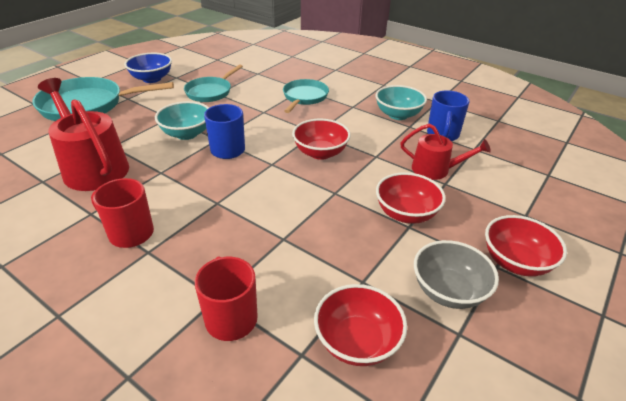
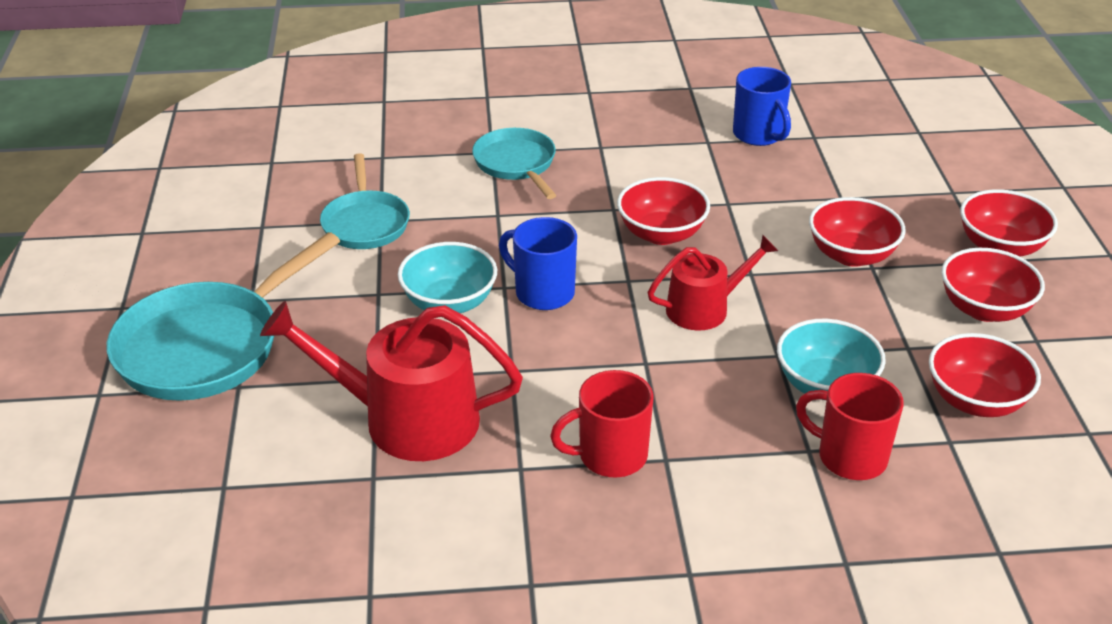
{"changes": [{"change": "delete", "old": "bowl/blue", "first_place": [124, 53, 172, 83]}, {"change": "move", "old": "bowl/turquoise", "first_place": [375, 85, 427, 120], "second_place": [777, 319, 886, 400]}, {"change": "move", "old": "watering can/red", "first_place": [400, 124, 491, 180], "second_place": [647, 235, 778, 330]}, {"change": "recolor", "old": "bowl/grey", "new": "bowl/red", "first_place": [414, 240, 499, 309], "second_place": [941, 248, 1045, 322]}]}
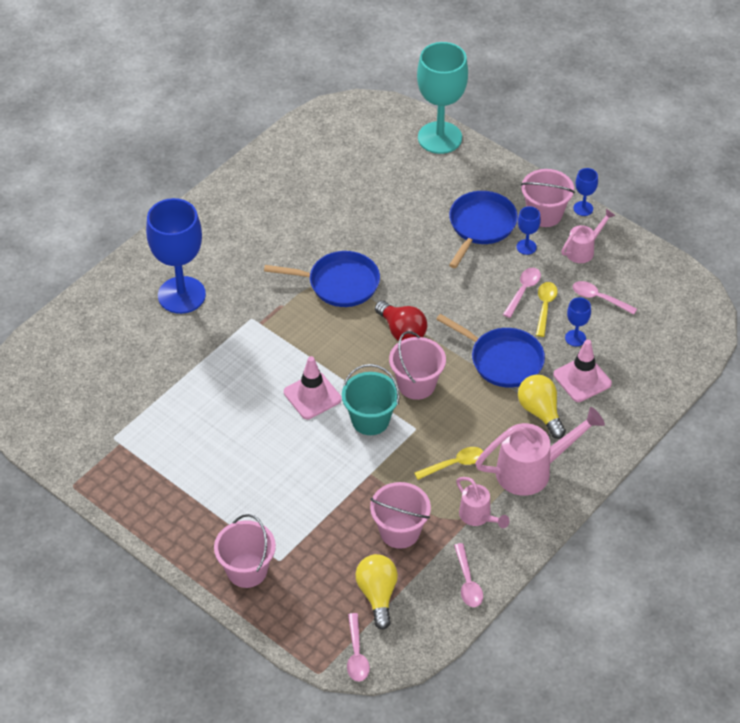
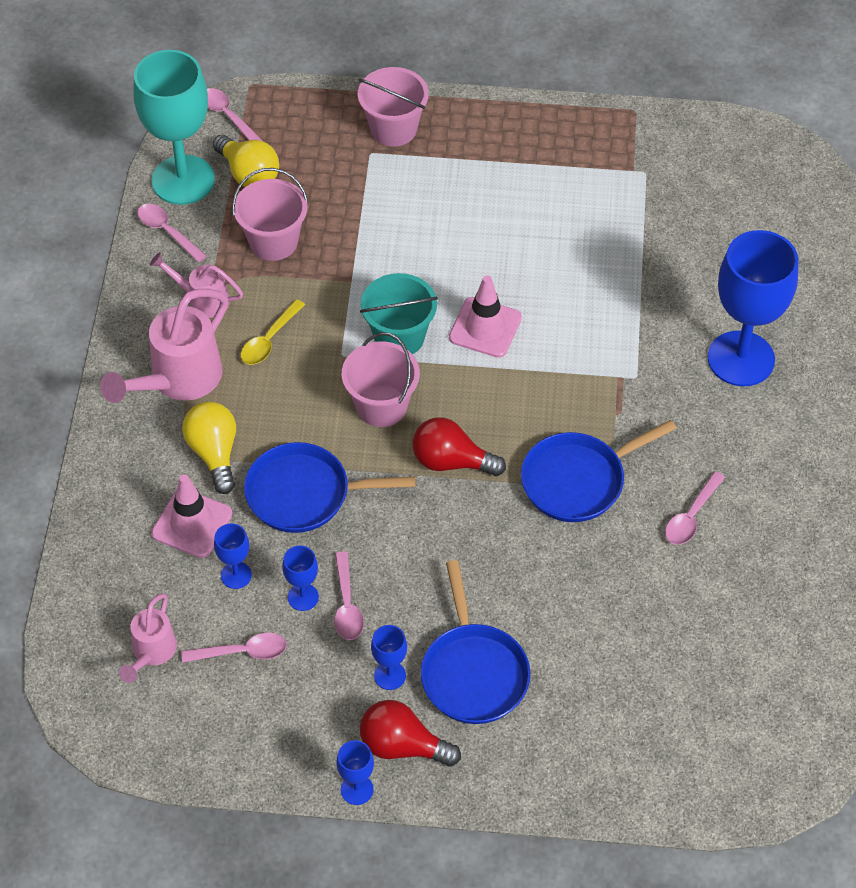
{"changes": [{"change": "move", "old": "goblet/turquoise", "first_place": [417, 42, 468, 154], "second_place": [134, 50, 215, 205]}, {"change": "rotate", "old": "light bulb/yellow", "first_place": [518, 375, 566, 439], "second_place": [182, 402, 236, 494], "degrees": -135}, {"change": "replace", "old": "bucket/pink", "new": "light bulb/red", "first_place": [521, 169, 575, 227], "second_place": [360, 700, 461, 767]}, {"change": "replace", "old": "spoon/yellow", "new": "goblet/blue", "first_place": [536, 282, 557, 337], "second_place": [282, 546, 319, 611]}, {"change": "move", "old": "watering can/pink", "first_place": [561, 209, 615, 263], "second_place": [119, 593, 177, 683]}, {"change": "insert", "new": "spoon/pink", "second_place": [665, 471, 725, 545]}]}
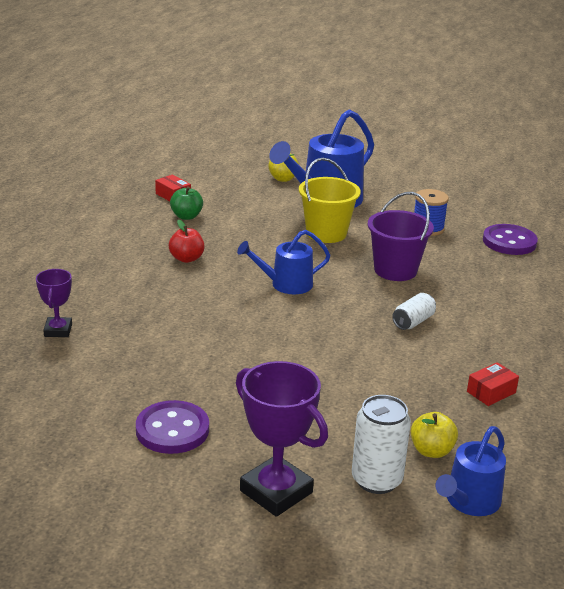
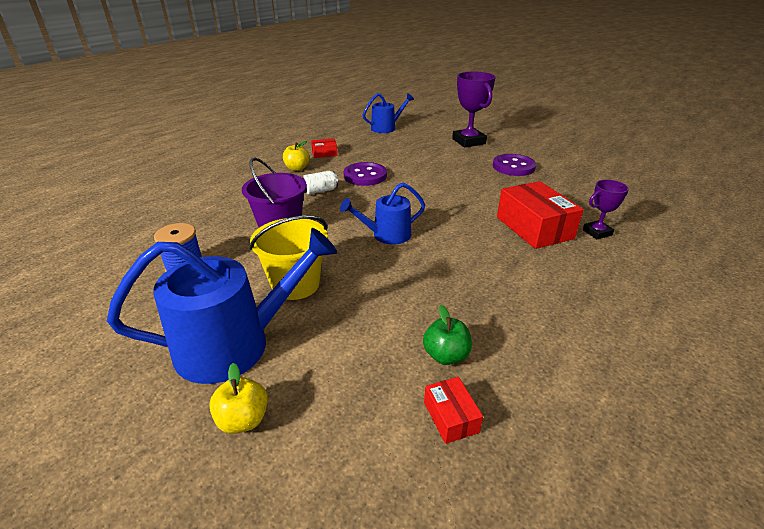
{"changes": [{"change": "rotate", "old": "trophy/purple", "first_place": [36, 269, 72, 337], "second_place": [583, 180, 629, 239], "degrees": 45}, {"change": "delete", "old": "apple/red", "first_place": [169, 220, 205, 263]}, {"change": "rotate", "old": "watering can/blue", "first_place": [237, 230, 330, 294], "second_place": [340, 183, 425, 245], "degrees": 150}, {"change": "delete", "old": "can/white", "first_place": [352, 395, 411, 494]}, {"change": "move", "old": "apple/yellow", "first_place": [411, 412, 458, 458], "second_place": [283, 141, 310, 171]}, {"change": "move", "old": "button/purple", "first_place": [483, 224, 538, 255], "second_place": [344, 162, 387, 186]}, {"change": "insert", "new": "box/red", "second_place": [497, 181, 584, 249]}]}
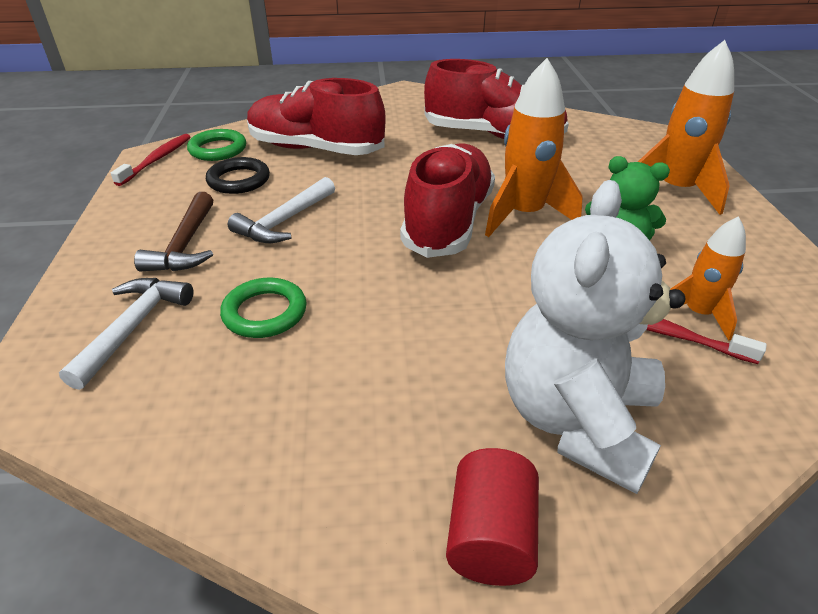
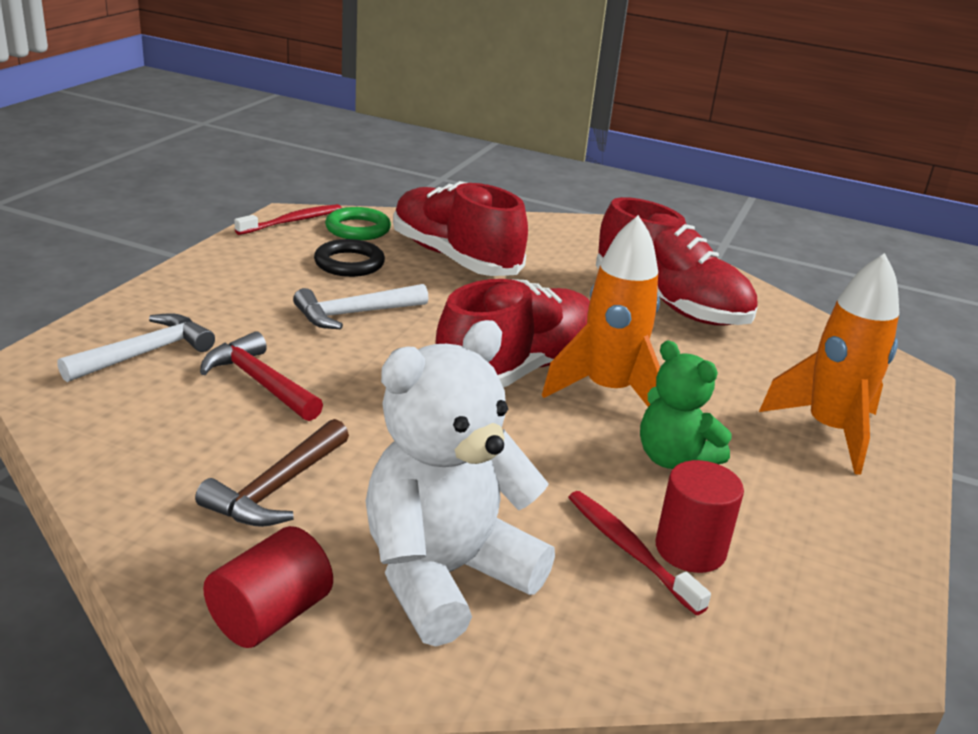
{"changes": [{"change": "move", "old": "hammer/brown", "first_place": [134, 192, 213, 271], "second_place": [195, 419, 349, 527]}, {"change": "replace", "old": "ring/green", "new": "hammer/red", "first_place": [220, 278, 307, 338], "second_place": [200, 331, 323, 421]}, {"change": "replace", "old": "rocket/orange", "new": "cylinder/red", "first_place": [670, 216, 746, 341], "second_place": [655, 460, 744, 573]}]}
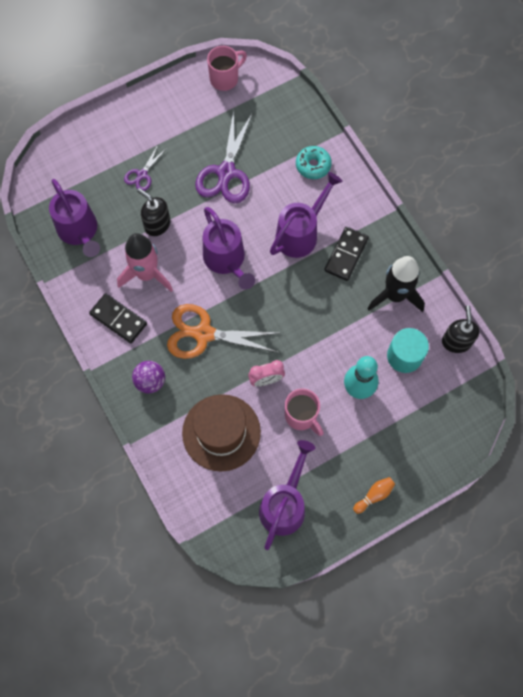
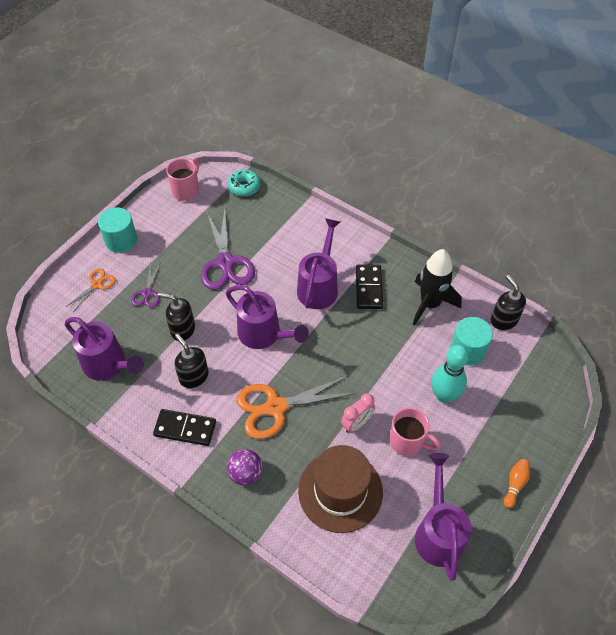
{"changes": [{"change": "replace", "old": "rocket/pink", "new": "soap dispenser/black", "first_place": [117, 233, 173, 292], "second_place": [174, 334, 209, 388]}, {"change": "move", "old": "donut/turquoise", "first_place": [296, 146, 332, 179], "second_place": [228, 169, 261, 197]}, {"change": "insert", "new": "scissors/orange", "second_place": [67, 268, 116, 311]}, {"change": "insert", "new": "cylinder/turquoise", "second_place": [98, 207, 137, 253]}]}
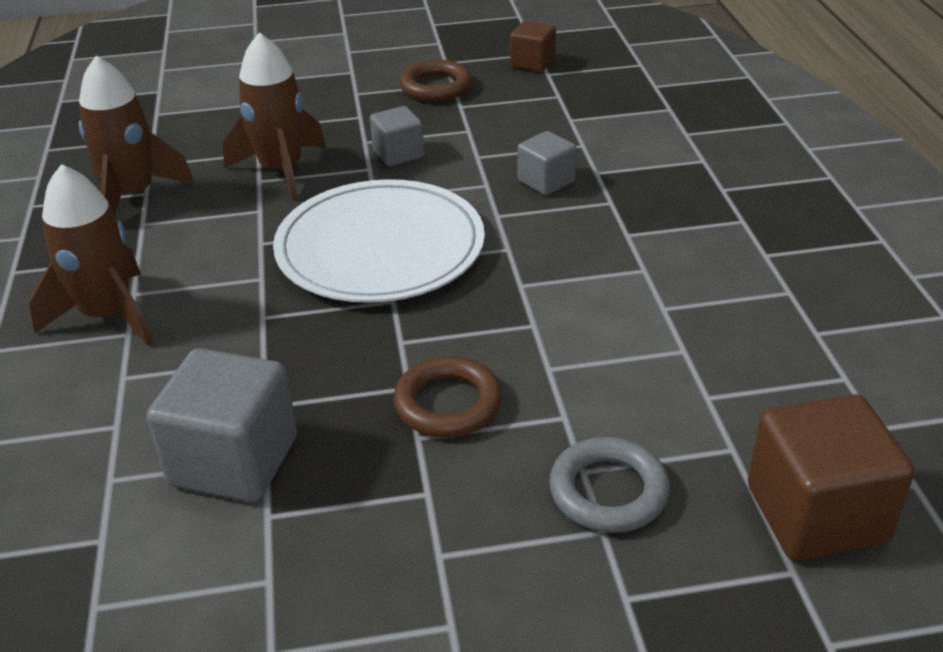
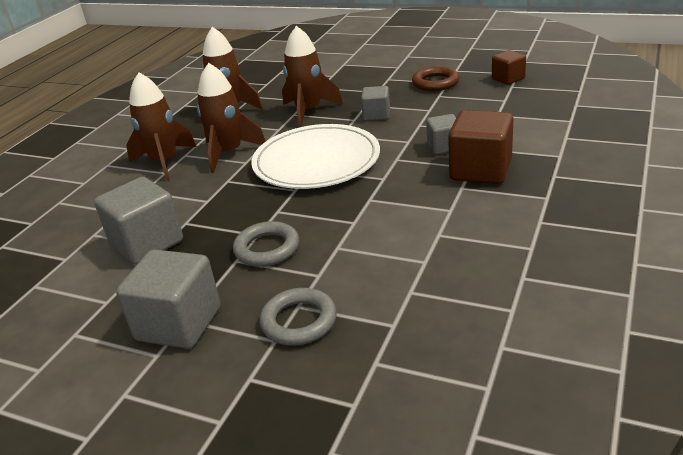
{"changes": [{"change": "recolor", "old": "ring/brown", "new": "ring/grey", "first_place": [393, 356, 502, 437], "second_place": [233, 221, 299, 267]}, {"change": "move", "old": "cube/brown", "first_place": [748, 394, 915, 561], "second_place": [448, 110, 513, 184]}, {"change": "insert", "new": "cube/grey", "second_place": [116, 249, 221, 349]}, {"change": "insert", "new": "rocket/brown", "second_place": [197, 63, 266, 173]}]}
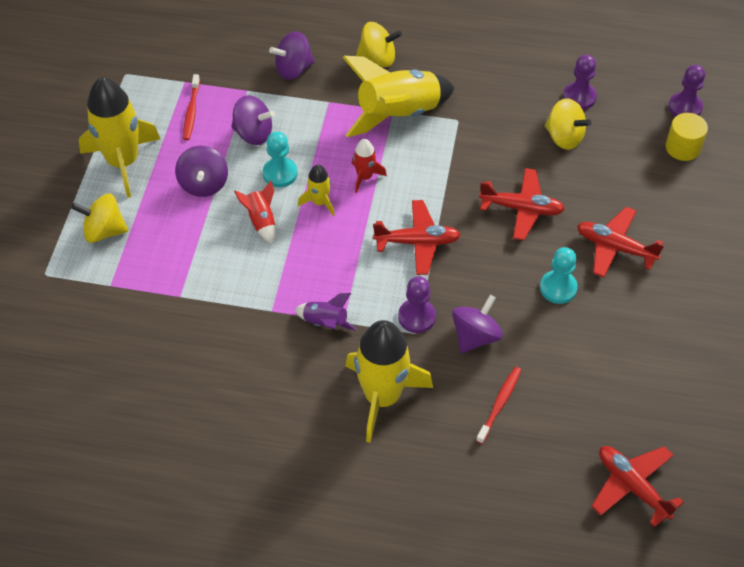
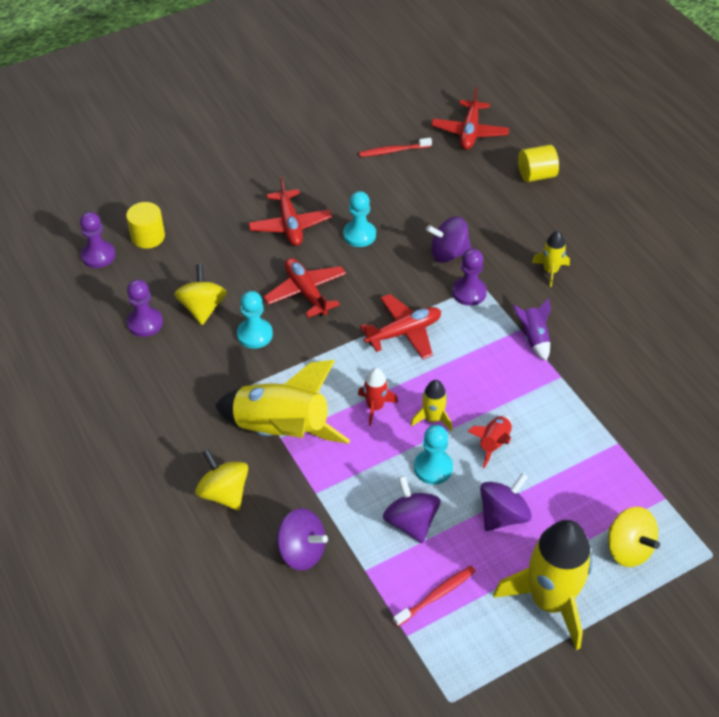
{"changes": [{"change": "resize", "old": "rocket/yellow", "first_place": [345, 320, 433, 443], "second_place": [532, 231, 570, 287], "factor": 0.47}, {"change": "rotate", "old": "plane/red", "first_place": [373, 200, 461, 275], "second_place": [360, 294, 441, 359], "degrees": 105}, {"change": "move", "old": "toothbrush/red", "first_place": [476, 367, 521, 444], "second_place": [359, 138, 432, 157]}, {"change": "insert", "new": "pawn/turquoise", "second_place": [237, 291, 273, 349]}, {"change": "insert", "new": "cylinder/yellow", "second_place": [518, 145, 559, 182]}]}
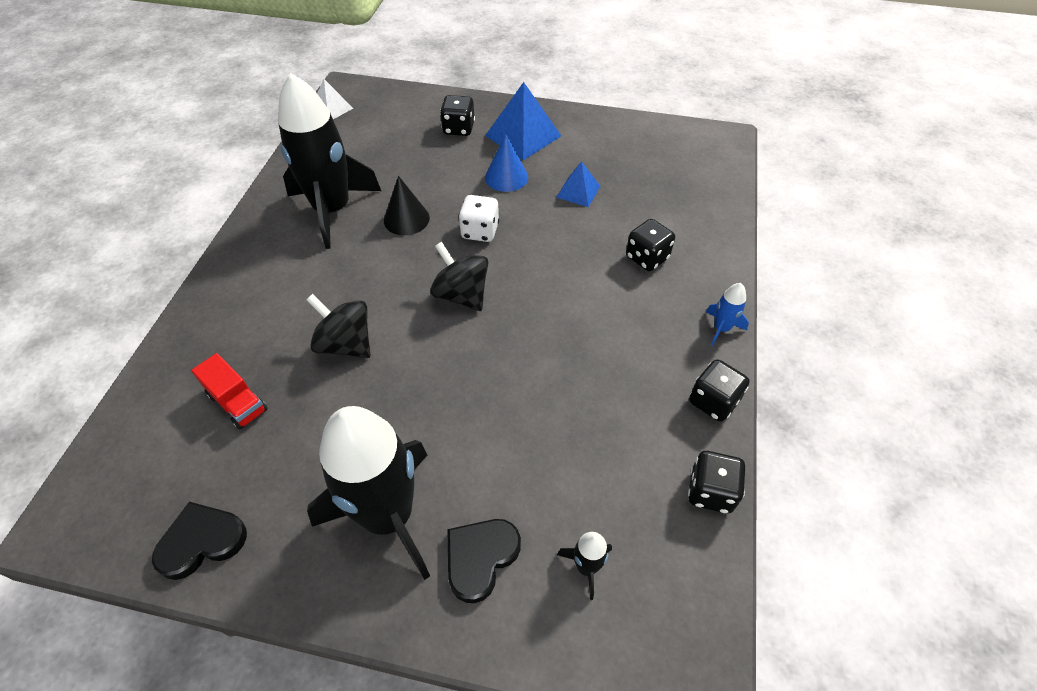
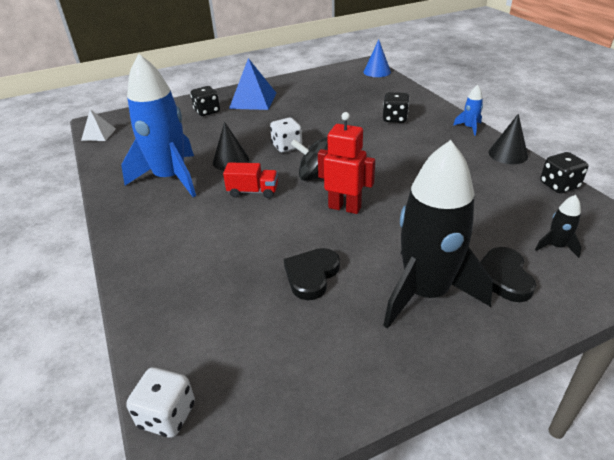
{"changes": [{"change": "move", "old": "heart/black", "first_place": [152, 502, 247, 580], "second_place": [284, 248, 340, 300]}, {"change": "move", "old": "truck/red", "first_place": [191, 353, 268, 429], "second_place": [223, 163, 278, 199]}, {"change": "recolor", "old": "rocket/black", "new": "rocket/blue", "first_place": [278, 73, 381, 249], "second_place": [121, 54, 196, 197]}, {"change": "delete", "old": "spinning top/black", "first_place": [306, 294, 370, 358]}, {"change": "move", "old": "cone/blue", "first_place": [485, 134, 528, 192], "second_place": [364, 40, 391, 77]}, {"change": "delete", "old": "pyramid/blue", "first_place": [556, 161, 600, 207]}, {"change": "replace", "old": "dice/black", "new": "cone/black", "first_place": [689, 359, 749, 422], "second_place": [489, 114, 528, 164]}, {"change": "insert", "new": "dice/white", "second_place": [126, 367, 195, 438]}, {"change": "insert", "new": "robot/red", "second_place": [318, 112, 375, 214]}]}
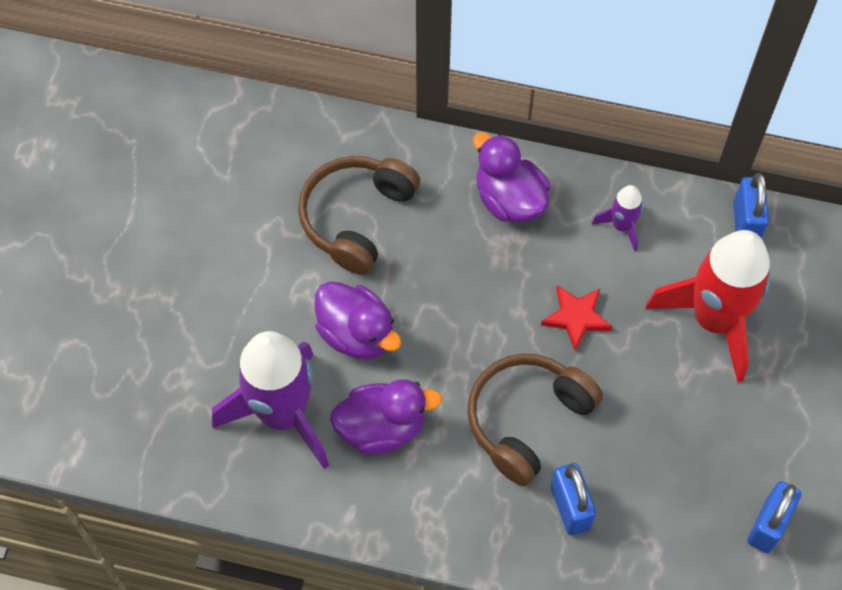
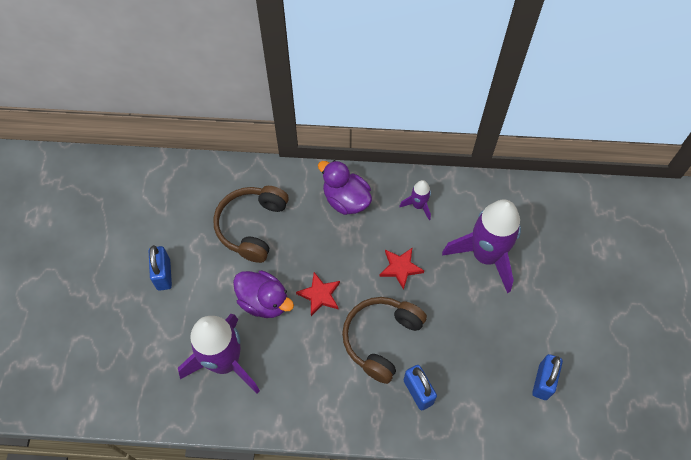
{"changes": [{"change": "delete", "old": "duck/purple", "first_place": [330, 379, 442, 455]}, {"change": "recolor", "old": "rocket/red", "new": "rocket/purple", "first_place": [645, 230, 771, 382], "second_place": [442, 199, 521, 293]}, {"change": "move", "old": "padlock/blue", "first_place": [733, 173, 769, 239], "second_place": [149, 245, 172, 291]}, {"change": "insert", "new": "star/red", "second_place": [296, 272, 340, 316]}]}
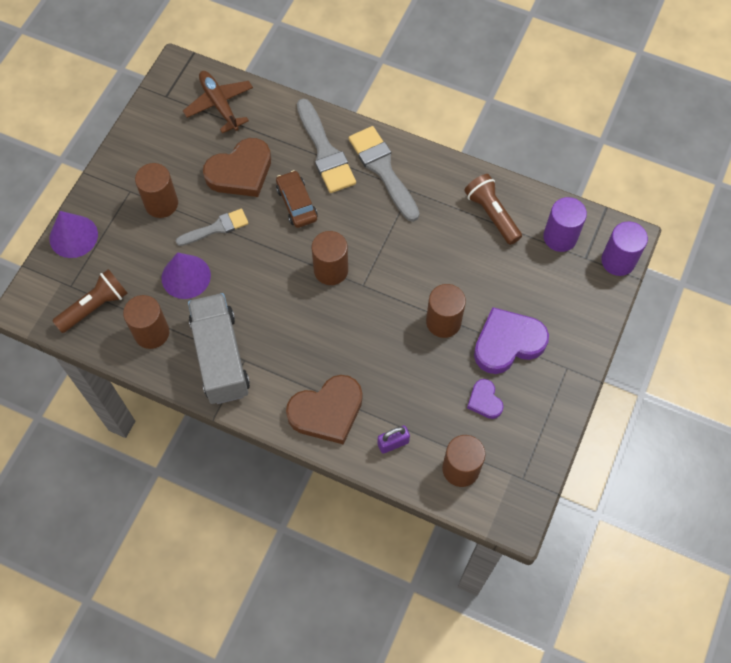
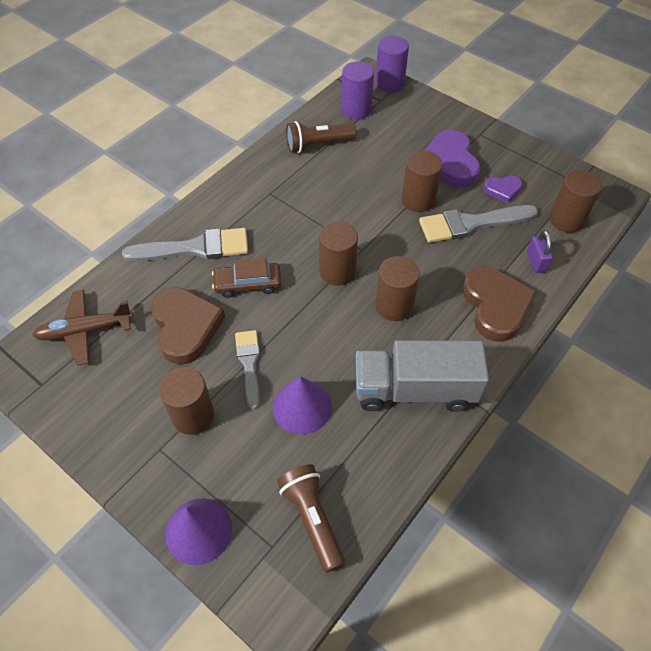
{"changes": [{"change": "move", "old": "cylinder/brown", "first_place": [123, 295, 169, 349], "second_place": [375, 256, 420, 321]}, {"change": "move", "old": "brush/grey", "first_place": [349, 126, 420, 222], "second_place": [419, 205, 538, 243]}]}
